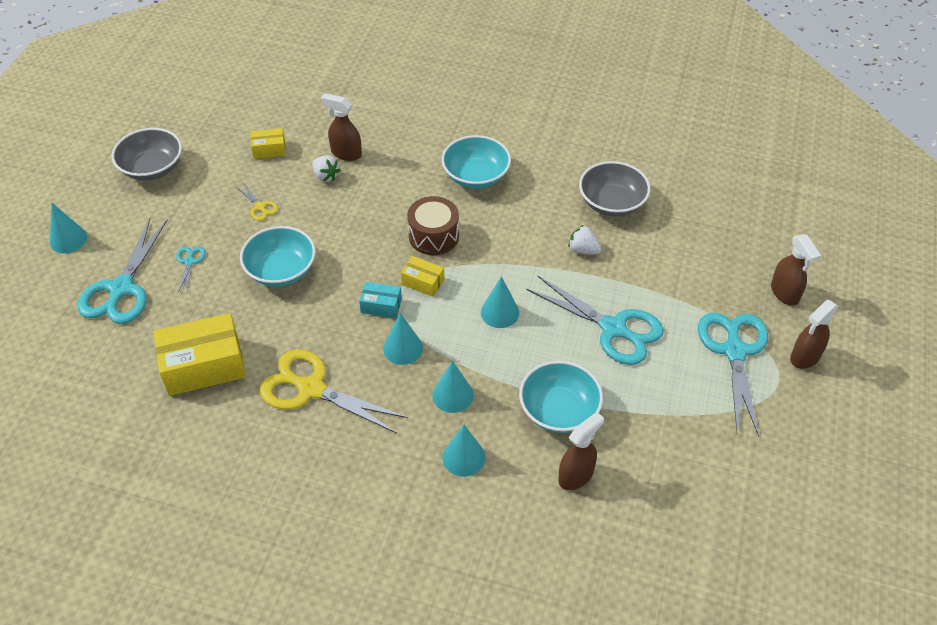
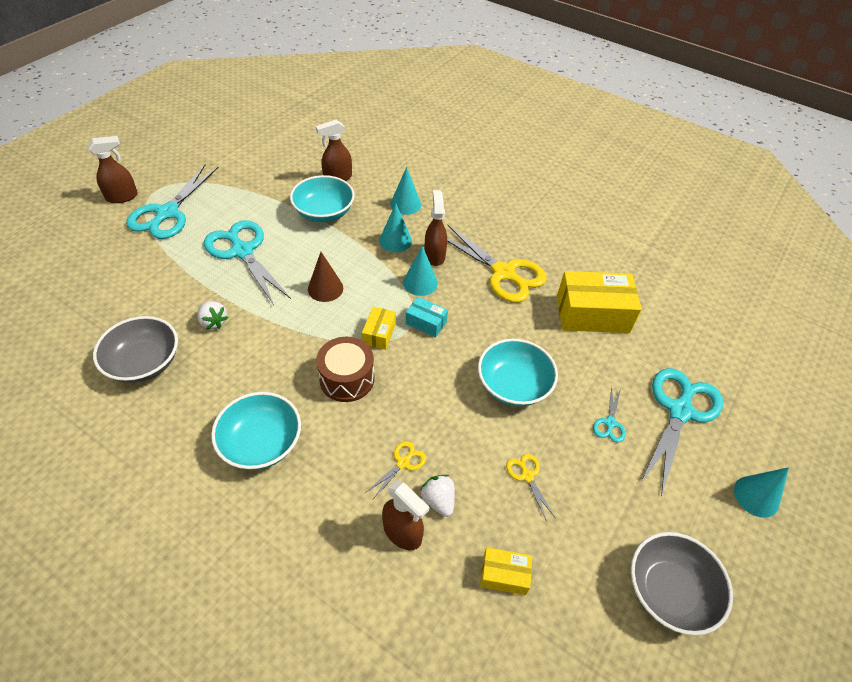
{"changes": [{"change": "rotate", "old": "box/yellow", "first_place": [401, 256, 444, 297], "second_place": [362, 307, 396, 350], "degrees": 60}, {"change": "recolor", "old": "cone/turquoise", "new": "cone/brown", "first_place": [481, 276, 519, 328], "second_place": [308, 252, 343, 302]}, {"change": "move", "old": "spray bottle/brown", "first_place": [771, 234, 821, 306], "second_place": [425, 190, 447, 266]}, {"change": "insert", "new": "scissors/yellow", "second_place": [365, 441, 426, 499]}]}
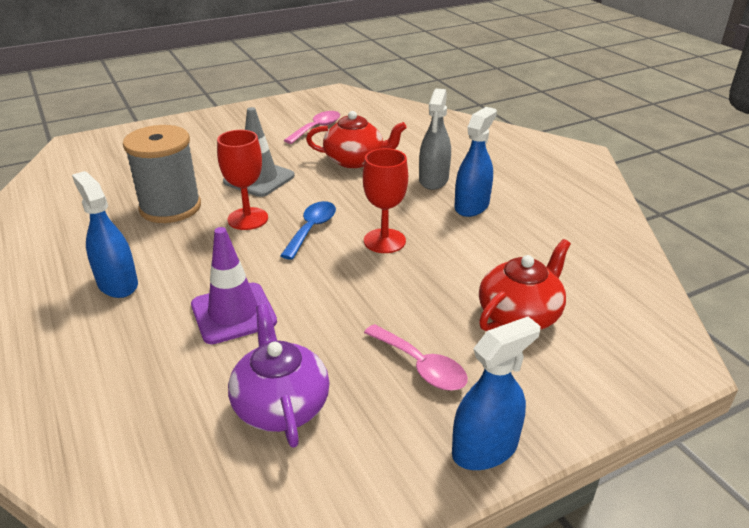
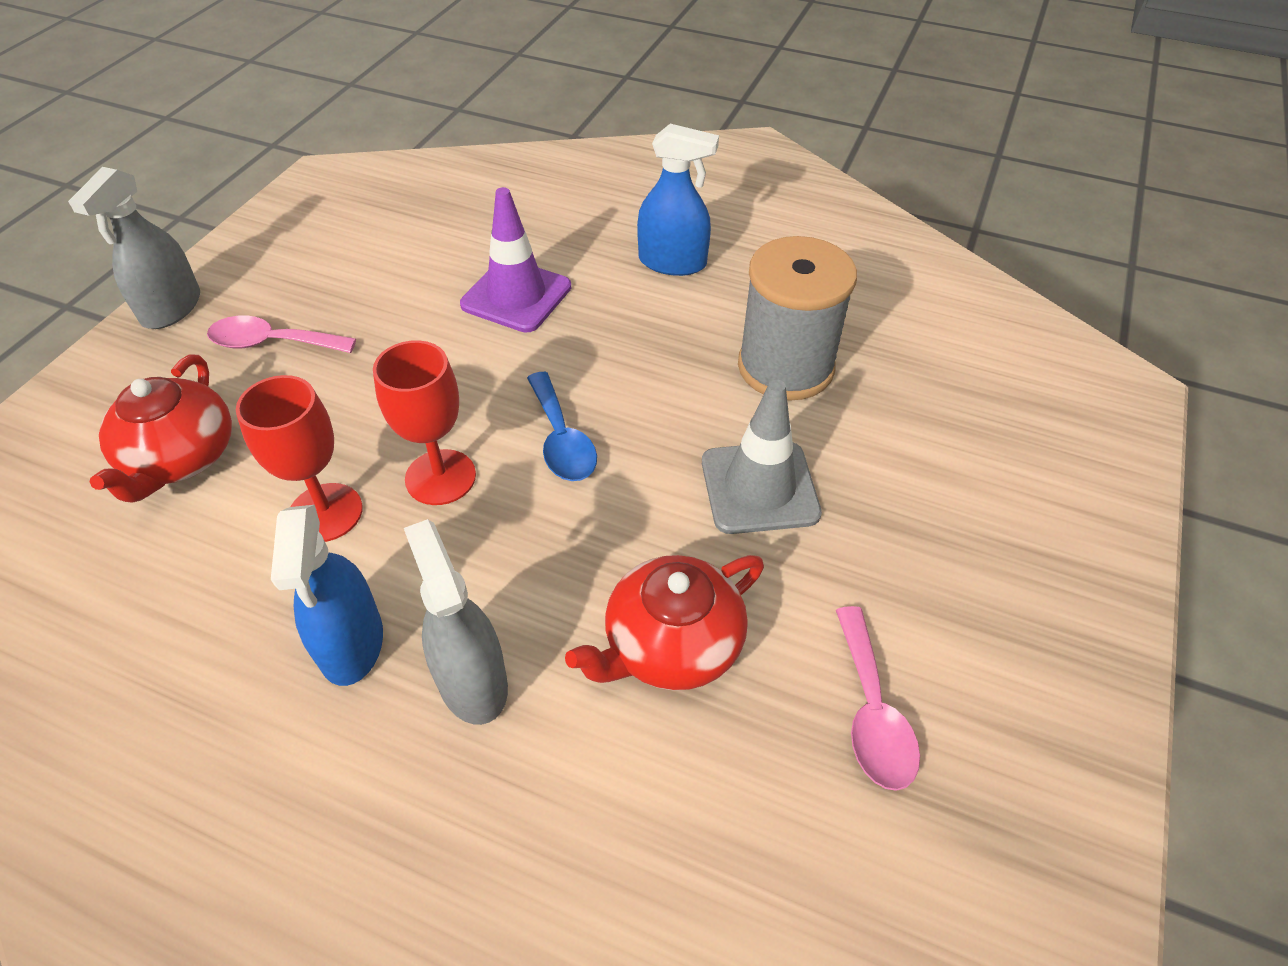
{"changes": [{"change": "move", "old": "goblet/red", "first_place": [217, 130, 268, 230], "second_place": [236, 375, 363, 542]}, {"change": "delete", "old": "teapot/purple", "first_place": [228, 304, 330, 448]}, {"change": "recolor", "old": "spray bottle/blue", "new": "spray bottle/grey", "first_place": [452, 317, 540, 470], "second_place": [68, 167, 200, 329]}]}
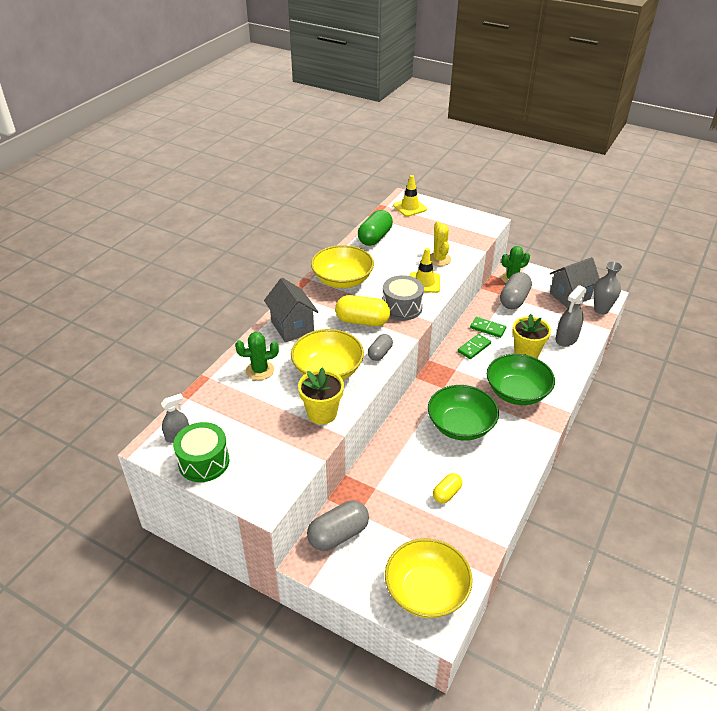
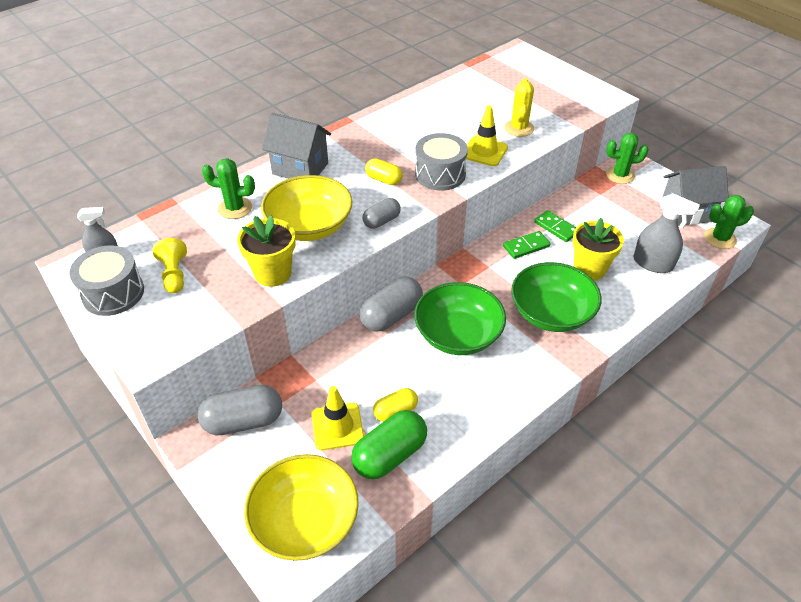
{"changes": [{"change": "recolor", "old": "drum/green", "new": "drum/grey", "first_place": [173, 422, 229, 482], "second_place": [69, 245, 144, 316]}, {"change": "rotate", "old": "house/grey", "first_place": [264, 278, 318, 342], "second_place": [262, 113, 331, 179], "degrees": -60}, {"change": "delete", "old": "bowl/yellow", "first_place": [311, 245, 374, 288]}, {"change": "resize", "old": "capsule/yellow", "first_place": [335, 295, 390, 326], "second_place": [365, 158, 403, 185], "factor": 0.59}, {"change": "move", "old": "capsule/green", "first_place": [358, 210, 393, 246], "second_place": [351, 410, 427, 479]}, {"change": "move", "old": "traffic cone/yellow", "first_place": [393, 175, 427, 217], "second_place": [311, 386, 364, 450]}, {"change": "move", "old": "capsule/grey", "first_place": [500, 272, 532, 309], "second_place": [359, 276, 423, 332]}, {"change": "rotate", "old": "spray bottle/grey", "first_place": [555, 285, 587, 347], "second_place": [633, 193, 700, 273], "degrees": -120}, {"change": "replace", "old": "vase/grey", "new": "cactus/green", "first_place": [594, 261, 623, 314], "second_place": [704, 195, 754, 249]}, {"change": "insert", "new": "pawn/yellow", "second_place": [153, 238, 187, 293]}]}
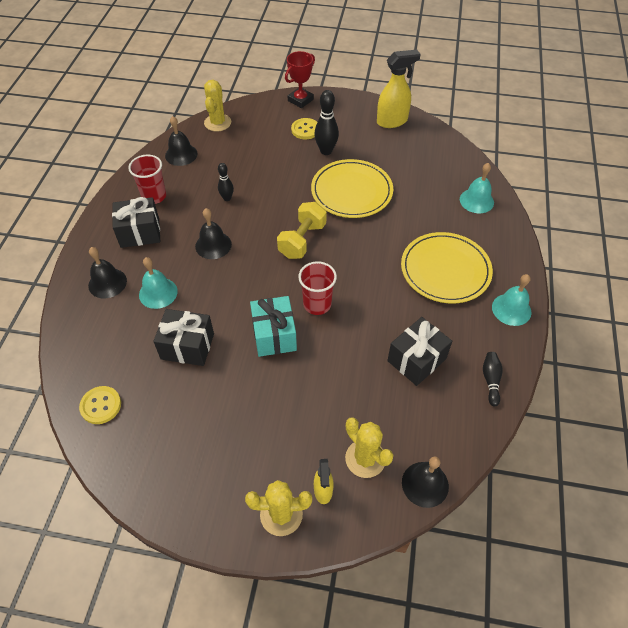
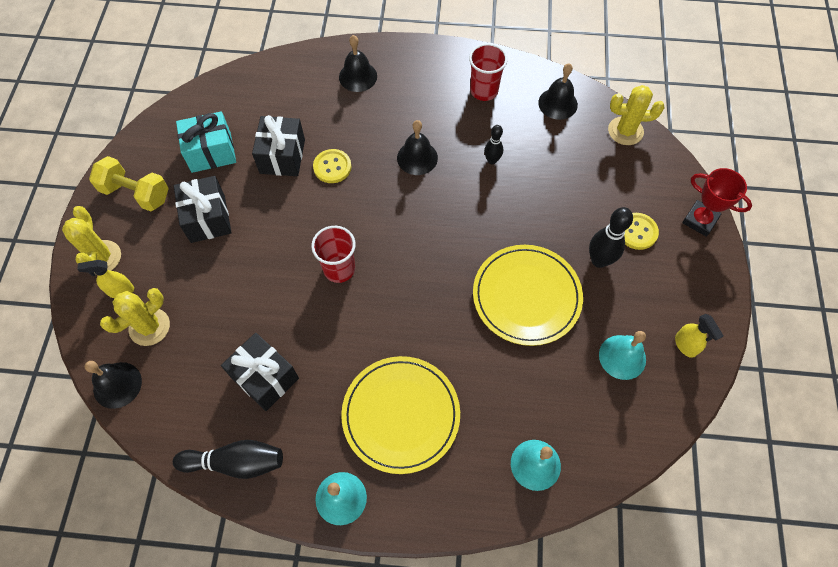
{"changes": [{"change": "move", "old": "button/yellow", "first_place": [79, 386, 121, 424], "second_place": [313, 149, 352, 183]}, {"change": "move", "old": "gift/black", "first_place": [112, 197, 160, 248], "second_place": [174, 176, 232, 243]}, {"change": "move", "old": "bell/turquoise", "first_place": [139, 257, 178, 309], "second_place": [599, 331, 646, 380]}, {"change": "move", "old": "gift/turquoise", "first_place": [250, 296, 297, 357], "second_place": [176, 111, 236, 173]}, {"change": "move", "old": "dumbbell/yellow", "first_place": [277, 202, 327, 259], "second_place": [89, 156, 169, 211]}, {"change": "resize", "old": "spray bottle/yellow", "first_place": [377, 50, 421, 128], "second_place": [675, 314, 723, 358], "factor": 0.57}, {"change": "resize", "old": "bowling pin/black", "first_place": [483, 352, 503, 406], "second_place": [173, 440, 283, 479], "factor": 1.64}]}
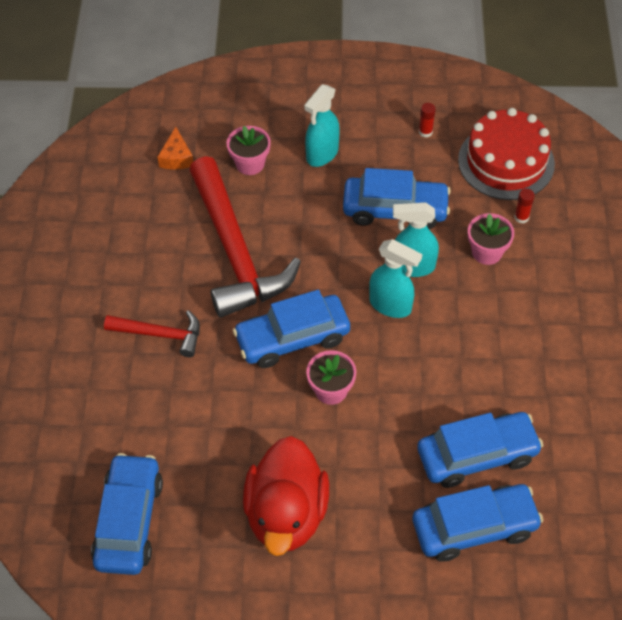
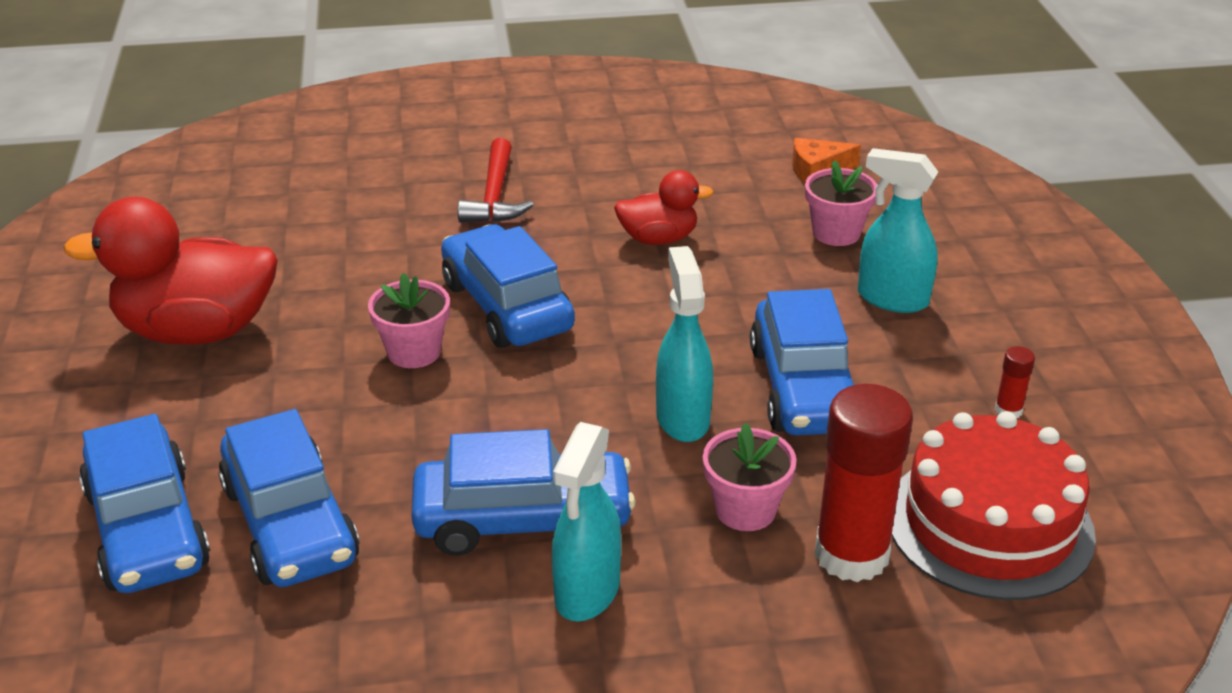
{"changes": [{"change": "move", "old": "car/blue", "first_place": [91, 453, 163, 575], "second_place": [411, 429, 635, 556]}, {"change": "replace", "old": "hammer/red", "new": "duck/red", "first_place": [189, 156, 301, 318], "second_place": [614, 170, 714, 245]}, {"change": "move", "old": "spray bottle/turquoise", "first_place": [369, 239, 422, 318], "second_place": [552, 422, 621, 622]}, {"change": "resize", "old": "glue stick/red", "first_place": [514, 189, 535, 223], "second_place": [815, 384, 913, 582], "factor": 2.39}]}
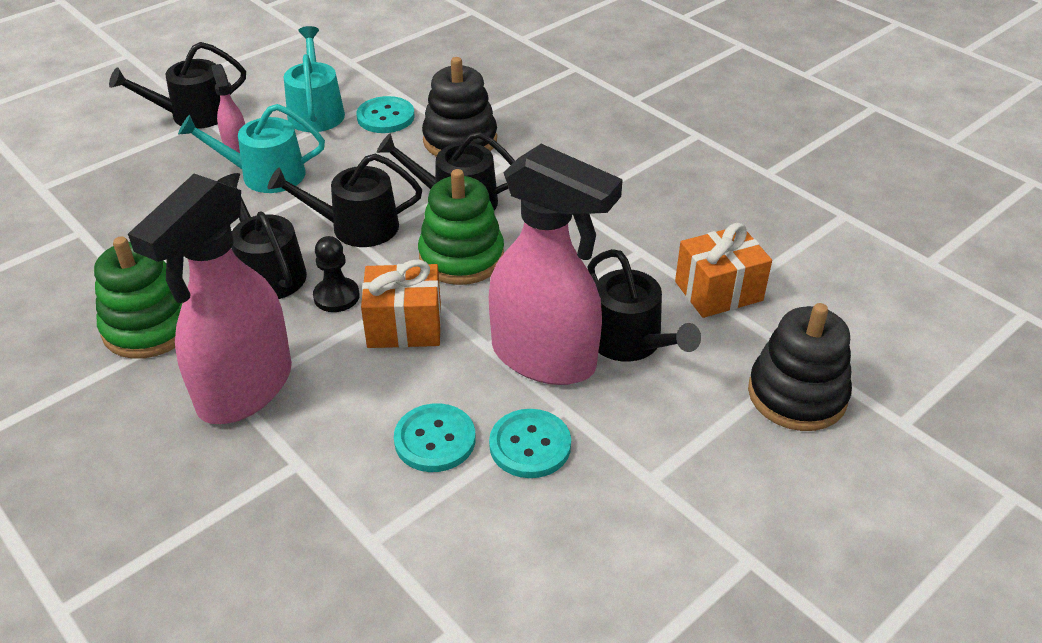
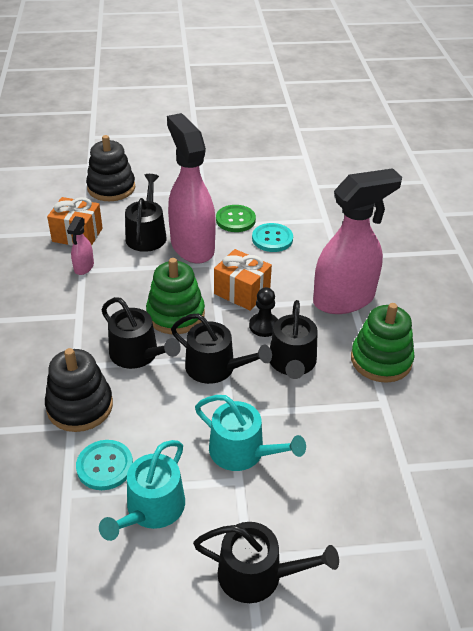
{"changes": [{"change": "move", "old": "spray bottle/pink", "first_place": [211, 64, 245, 153], "second_place": [67, 216, 94, 275]}, {"change": "recolor", "old": "button/turquoise", "new": "button/green", "first_place": [489, 409, 571, 478], "second_place": [216, 205, 256, 232]}]}
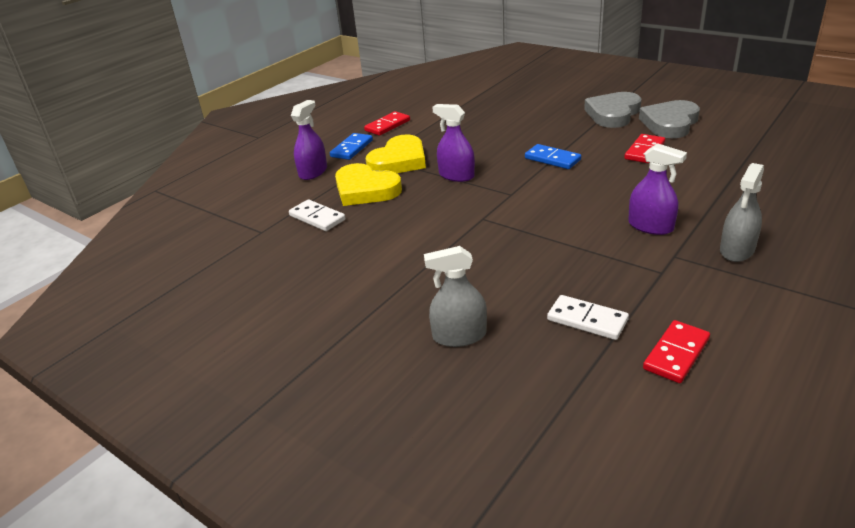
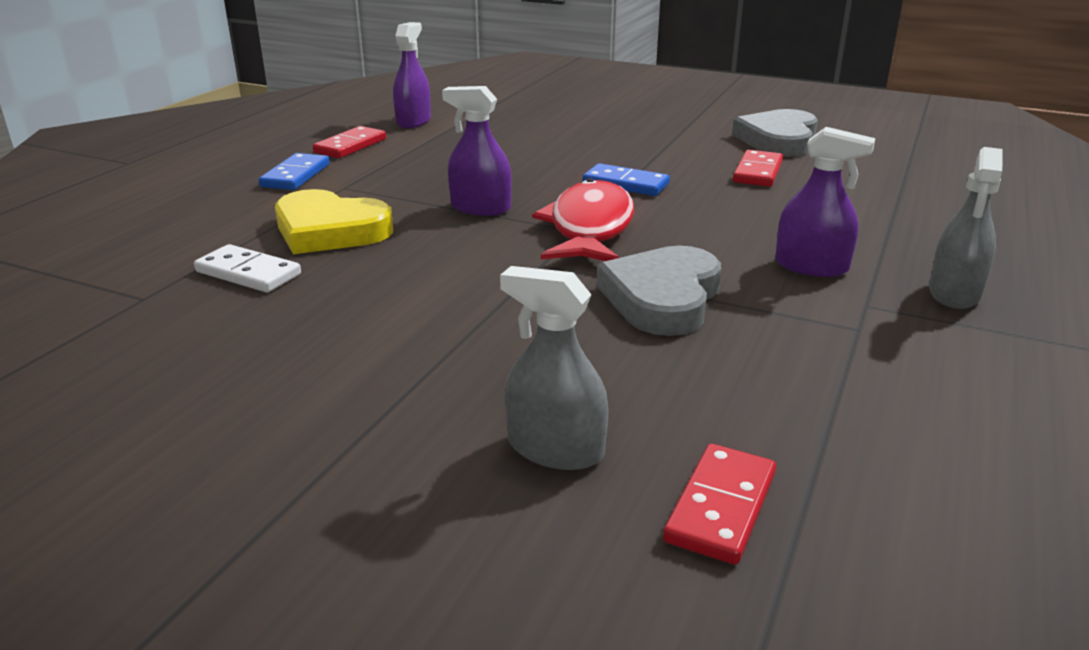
{"changes": [{"change": "move", "old": "spray bottle/purple", "first_place": [291, 100, 327, 180], "second_place": [393, 22, 431, 128]}, {"change": "delete", "old": "heart/yellow", "first_place": [366, 134, 426, 173]}, {"change": "rotate", "old": "spray bottle/grey", "first_place": [424, 246, 487, 347], "second_place": [500, 266, 609, 470], "degrees": 45}, {"change": "delete", "old": "domino/white", "first_place": [547, 295, 629, 340]}, {"change": "move", "old": "heart/grey", "first_place": [584, 92, 642, 128], "second_place": [597, 246, 721, 336]}, {"change": "move", "old": "domino/red", "first_place": [643, 320, 710, 383], "second_place": [663, 444, 776, 565]}, {"change": "insert", "new": "fish/red", "second_place": [532, 178, 634, 261]}]}
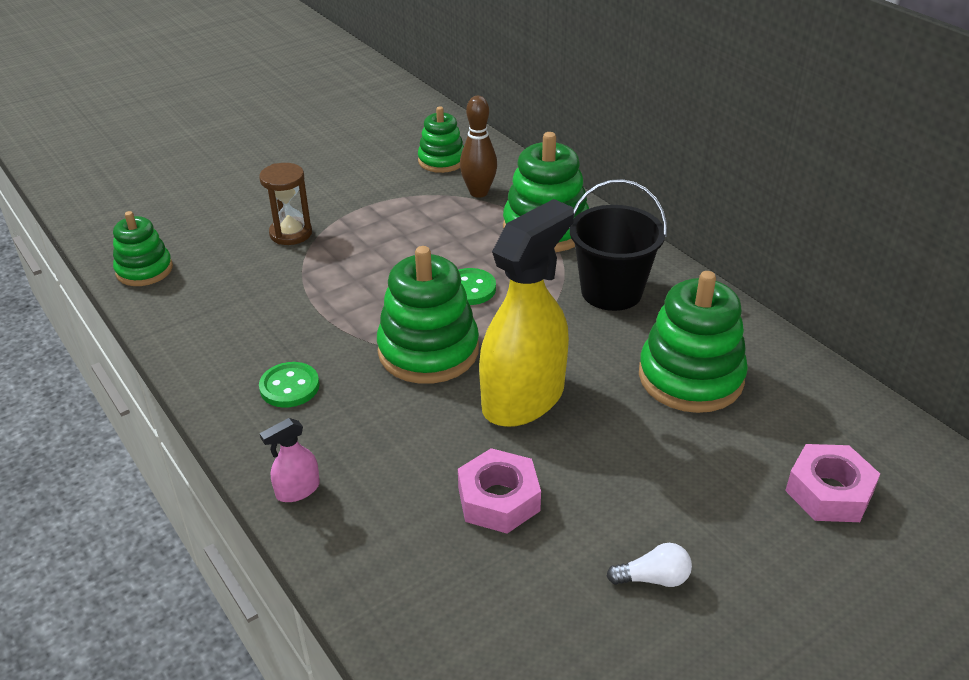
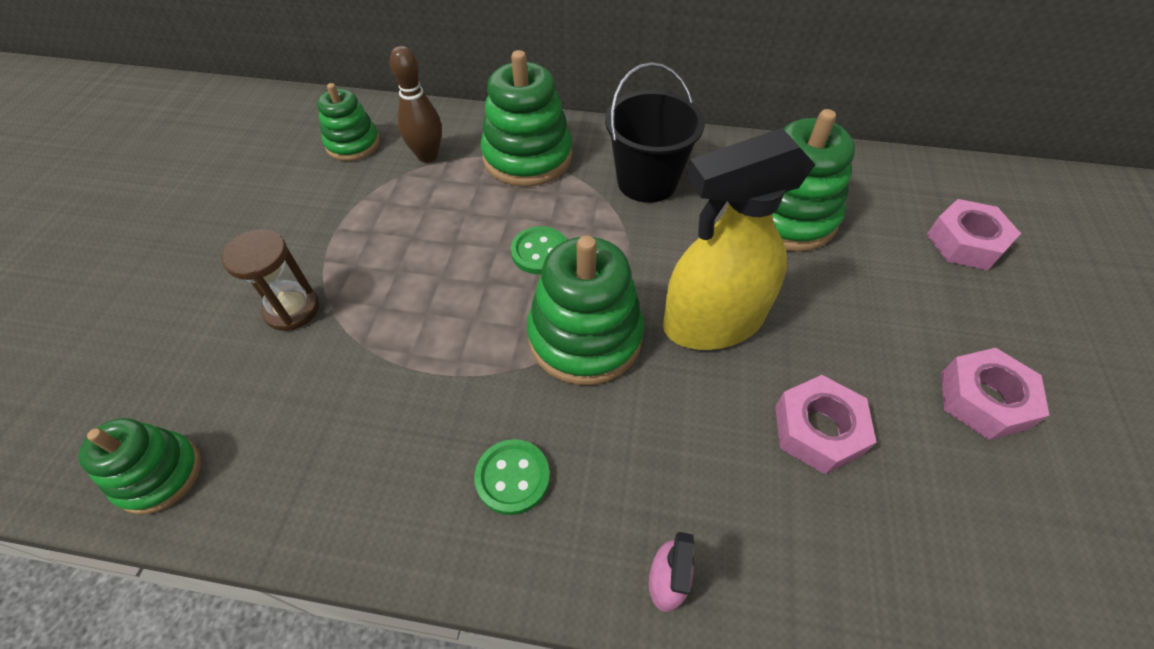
{"changes": [{"change": "rotate", "old": "spray bottle/yellow", "first_place": [479, 199, 574, 427], "second_place": [663, 128, 816, 350], "degrees": -105}, {"change": "replace", "old": "light bulb/white", "new": "nut/pink", "first_place": [606, 543, 692, 587], "second_place": [941, 348, 1049, 440]}]}
